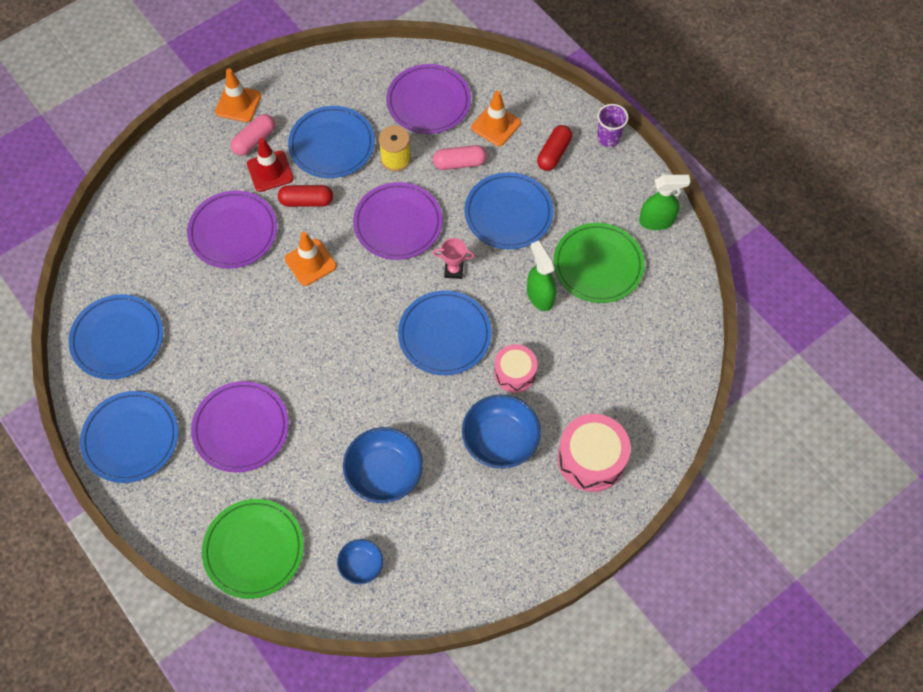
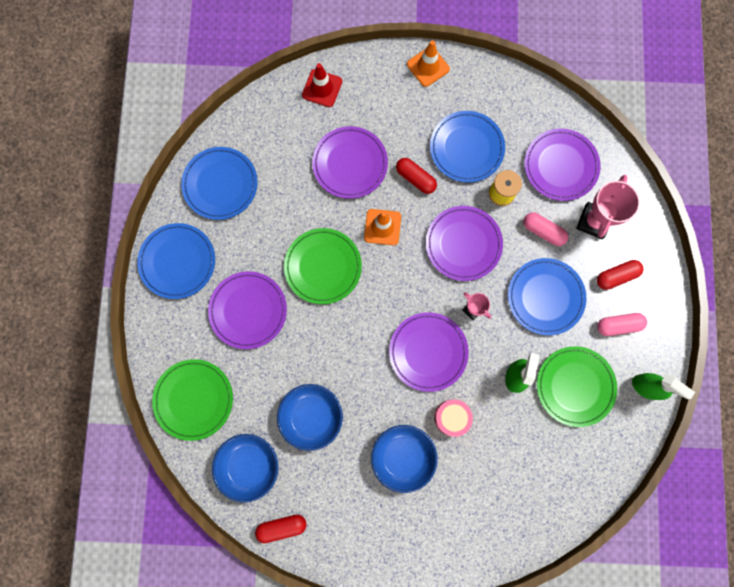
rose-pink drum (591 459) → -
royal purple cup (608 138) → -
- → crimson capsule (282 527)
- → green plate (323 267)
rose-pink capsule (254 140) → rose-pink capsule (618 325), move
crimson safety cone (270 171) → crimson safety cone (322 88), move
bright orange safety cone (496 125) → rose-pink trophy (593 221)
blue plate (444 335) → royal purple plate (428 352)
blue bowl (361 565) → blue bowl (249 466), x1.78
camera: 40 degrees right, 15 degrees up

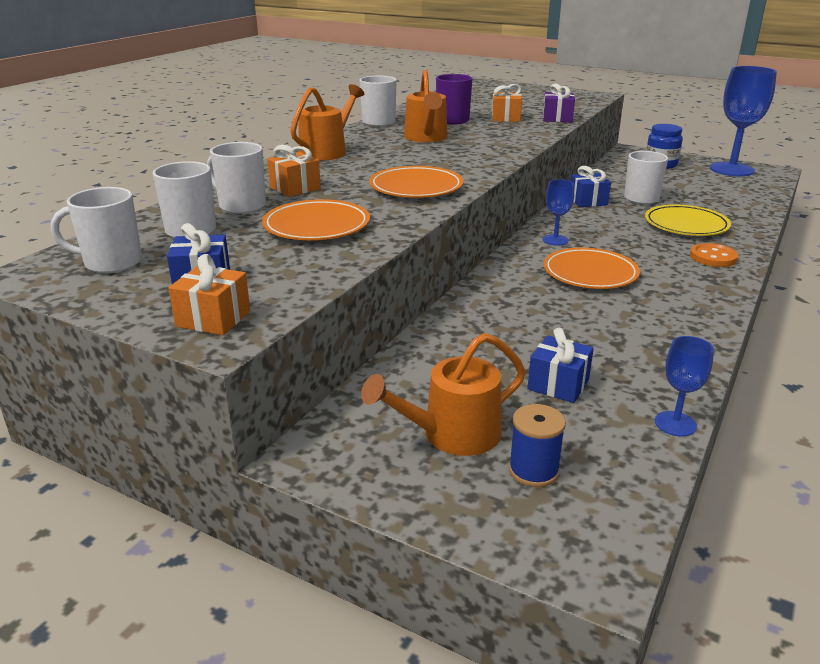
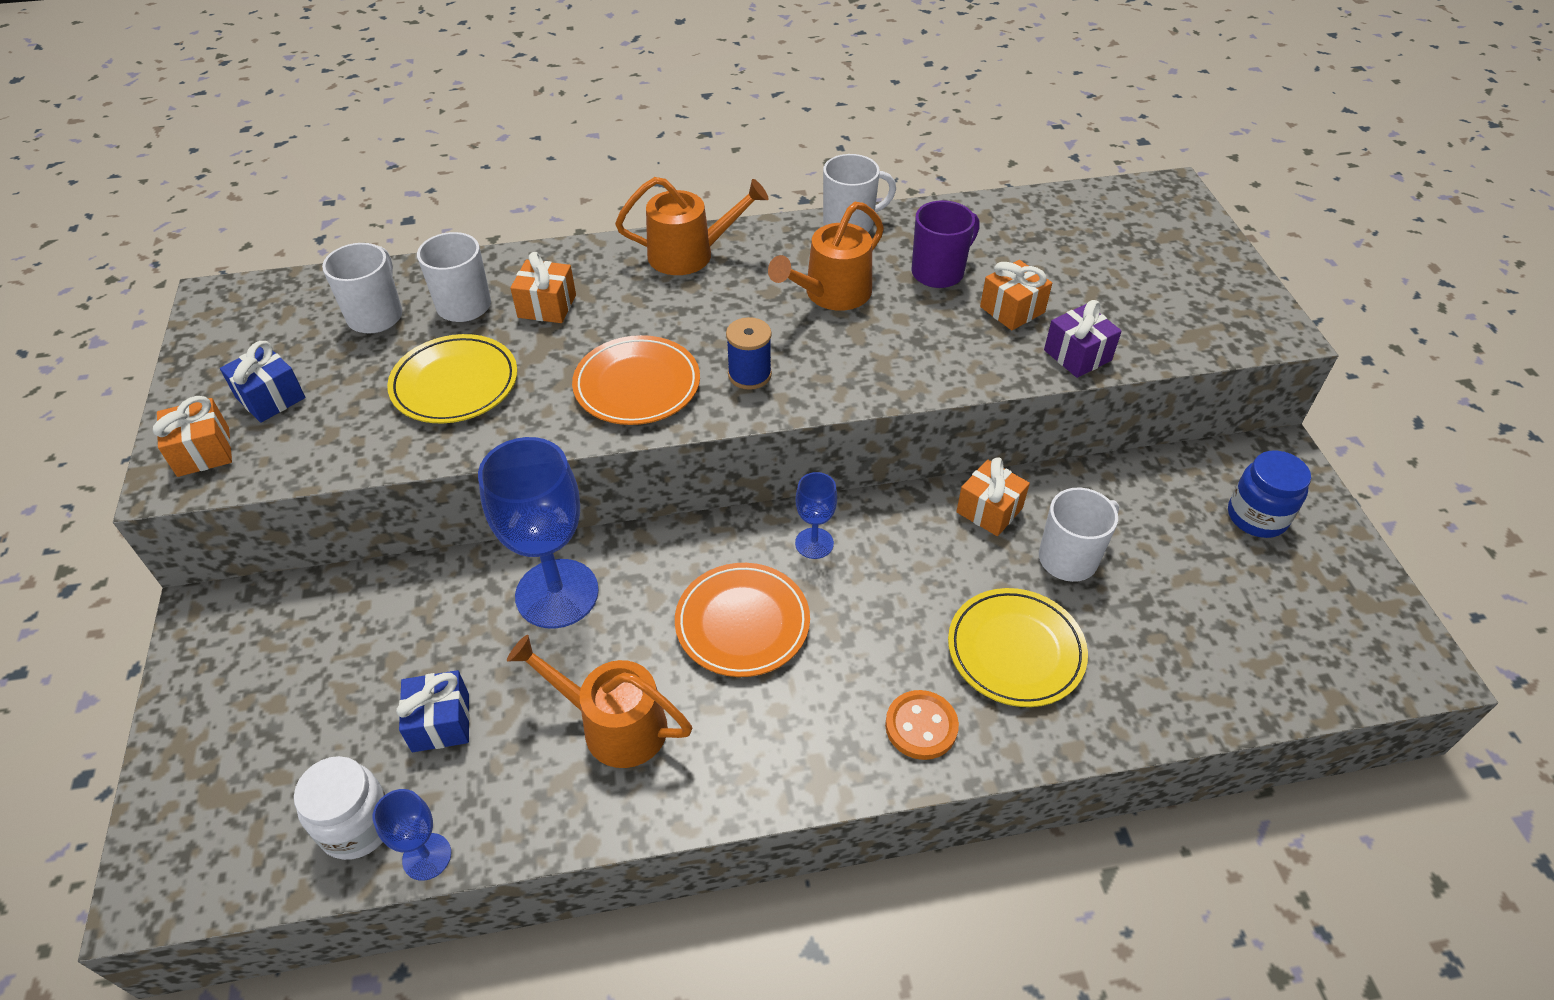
snow-white mug (111 263) → -
- → snow-white jam jar (357 825)
bright orange sprinkling can (452 434) → bright orange sprinkling can (614 725), move
blue bobbin (533 471) → blue bobbin (749 375), move
blue wine glass (731 169) → blue wine glass (557 593), move
bright orange plate (317 226) → golden plate (455 384)
blue present (588 201) → bright orange present (989 510)
camera: 50 degrees right, 20 degrees up

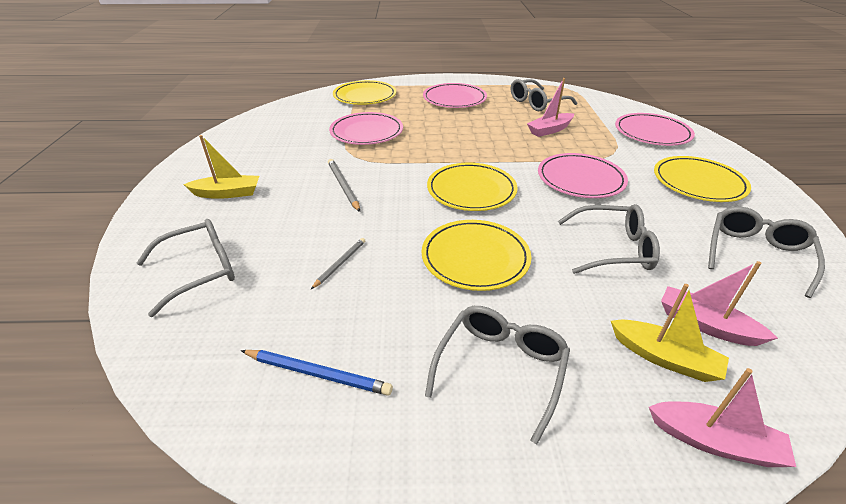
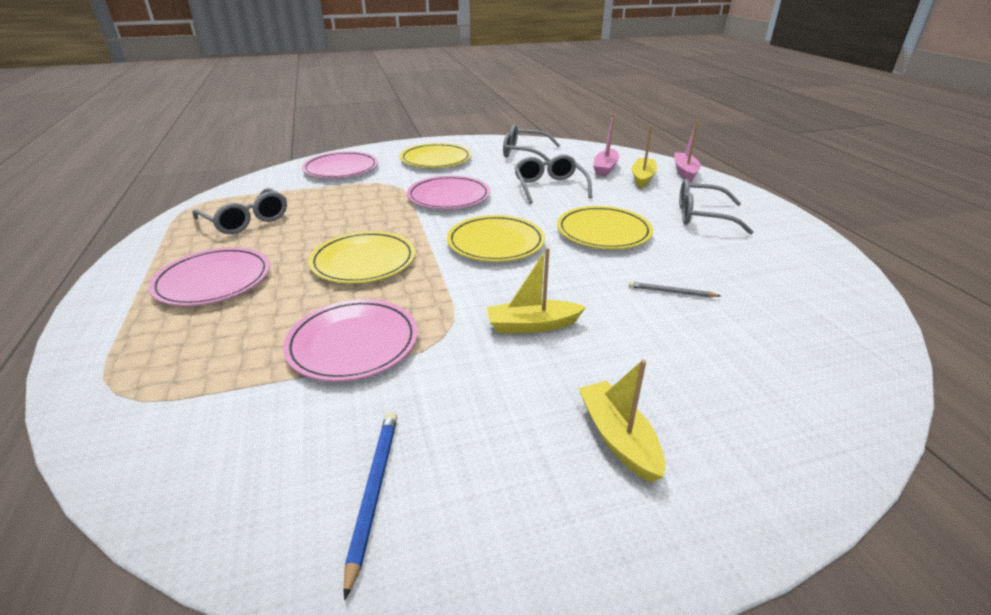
gray glasses (200 271) → -
rose-pink sailboat (549 130) → -
blue lead pencil (318 373) → blue lead pencil (373 492), move
golden plate (365 96) → golden plate (363 261), move
gray lead pencil (343 186) → golden sailboat (532 325)
camera: 105 degrees left, 5 degrees down

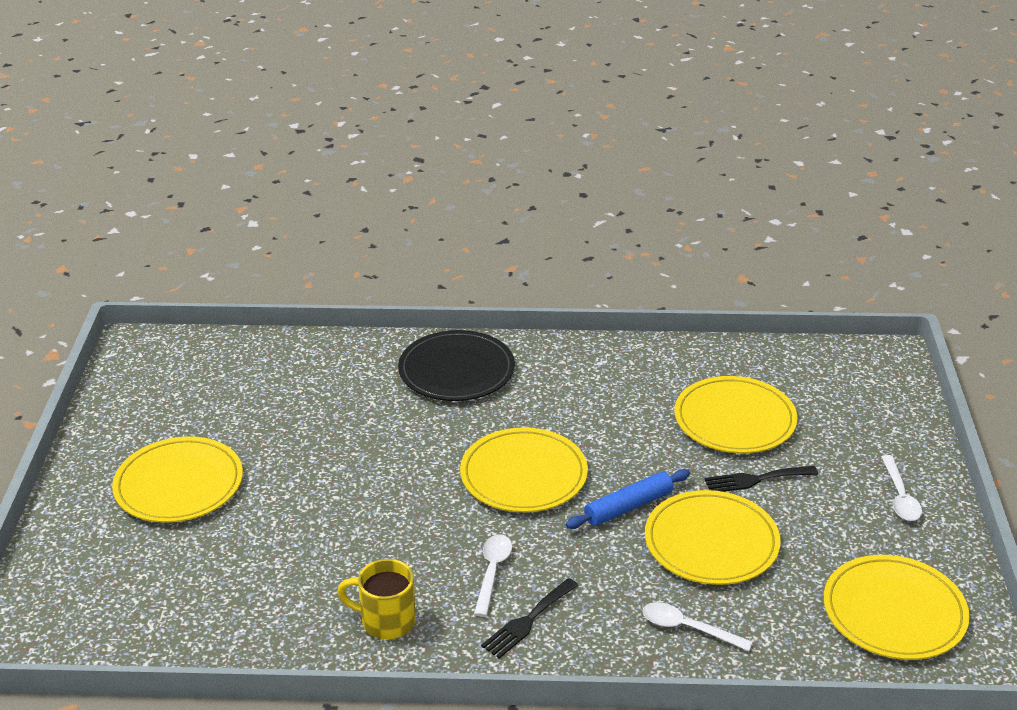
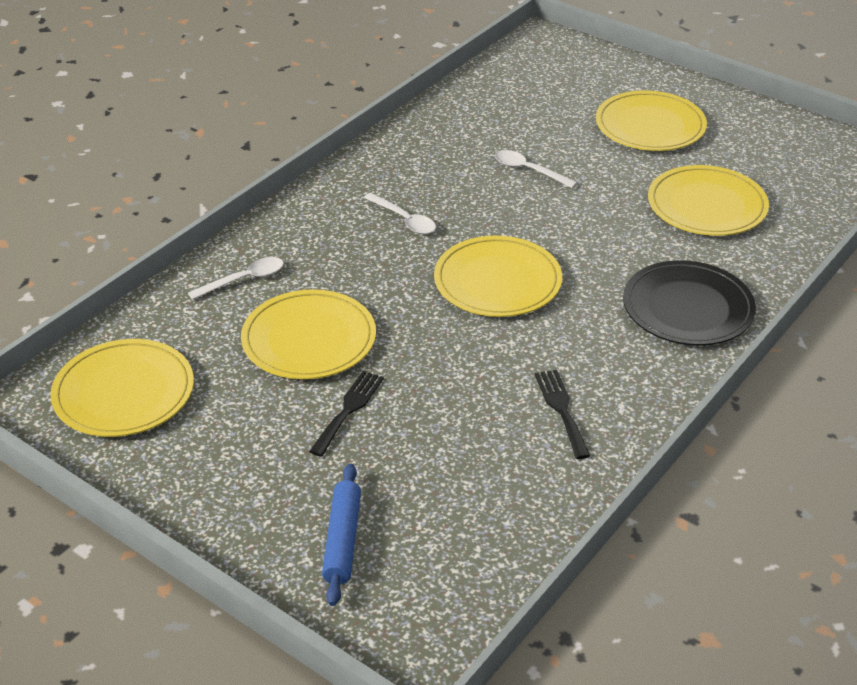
golden mug (386 621) → -
black table fork (527 621) → black table fork (561 409), move
blue rolling pin (628 507) → blue rolling pin (342 540), move
golden plate (735 419) → golden plate (707 205), move
snow-white tablespoon (900 496) → snow-white tablespoon (528 170), move
camera: 125 degrees right, 5 degrees up

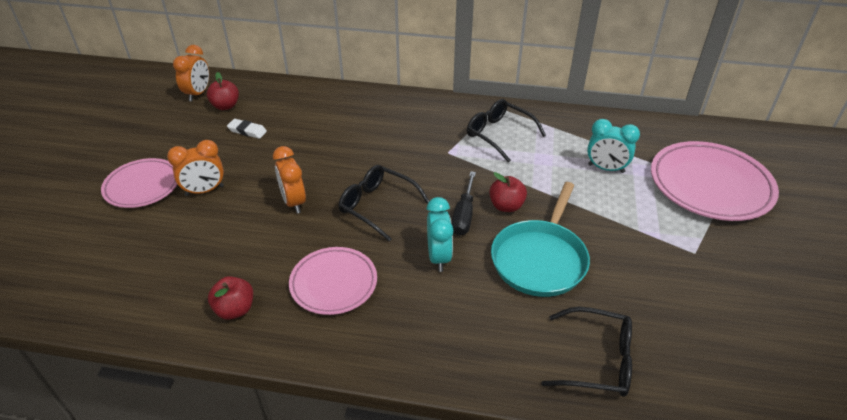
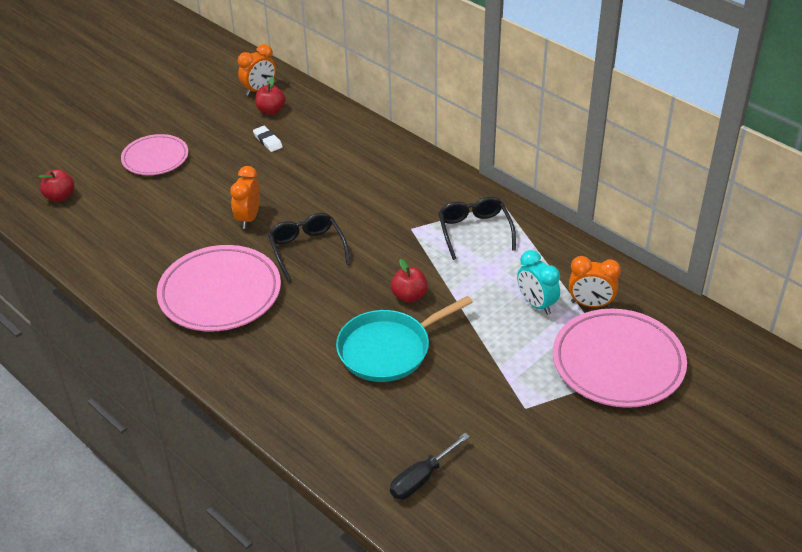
aqua clock (439 257) → -
black glasses (597 360) → -
bright orange clock (204 191) → bright orange clock (590 304), move
crimson toy apple (235 309) → crimson toy apple (60 196), move
black hand screwdriver (464 216) → black hand screwdriver (421 479), move
rose-pink plate (333 283) → rose-pink plate (220 293), x1.61
camera: 35 degrees right, 0 degrees up

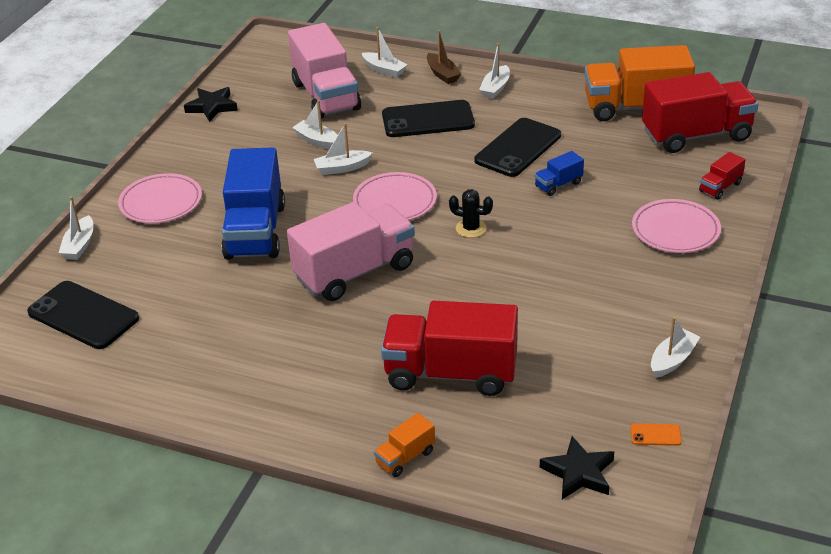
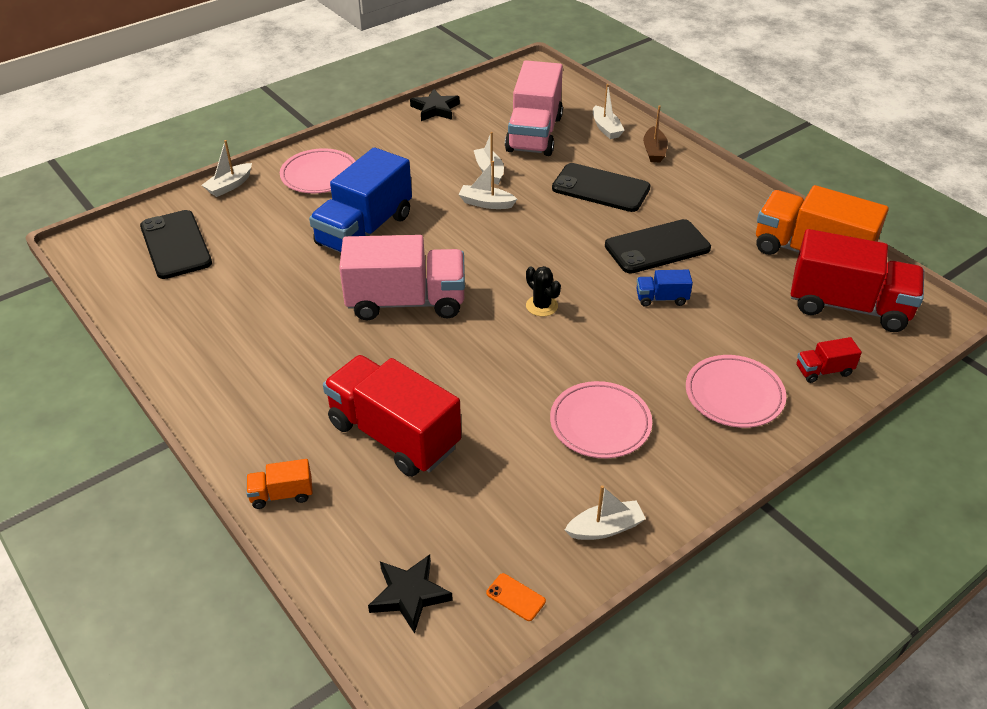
snow-white sailboat (495 88) → -
rose-pink plate (395 202) → rose-pink plate (600 423), move
camera: 30 degrees right, 5 degrees up

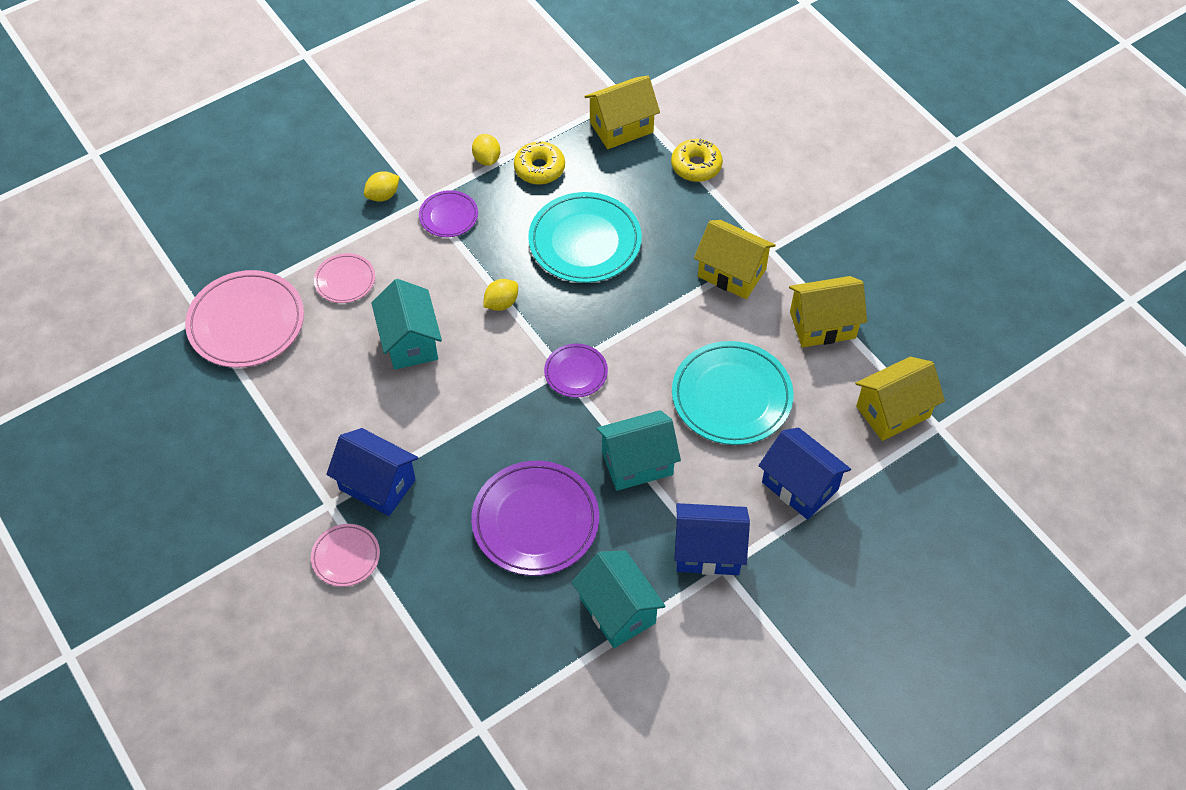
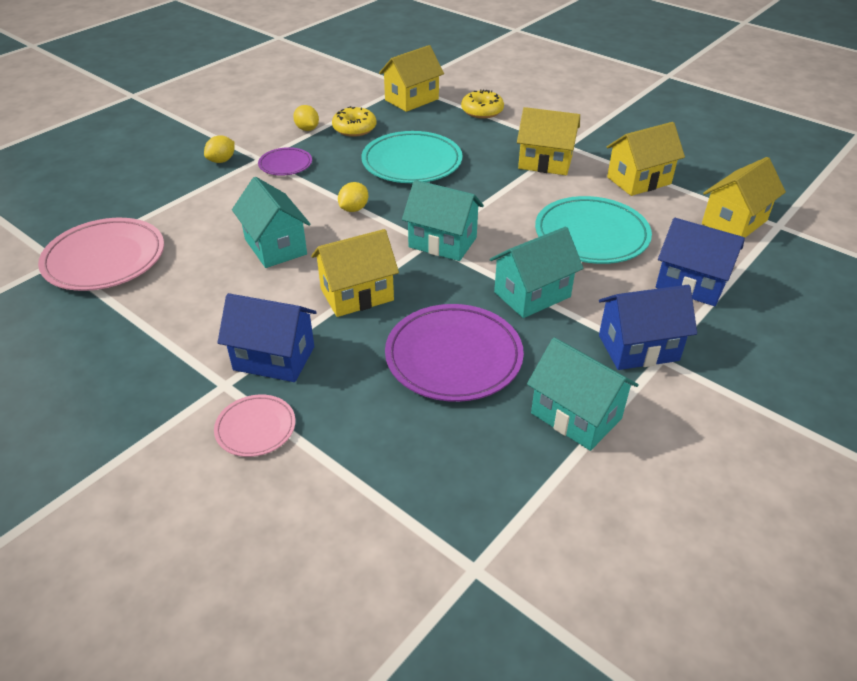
rose-pink plate (345 280) → -
- → golden cottage (357 294)
royal purple plate (576 372) → aqua cottage (442 242)
camera: 15 degrees left, 15 degrees down

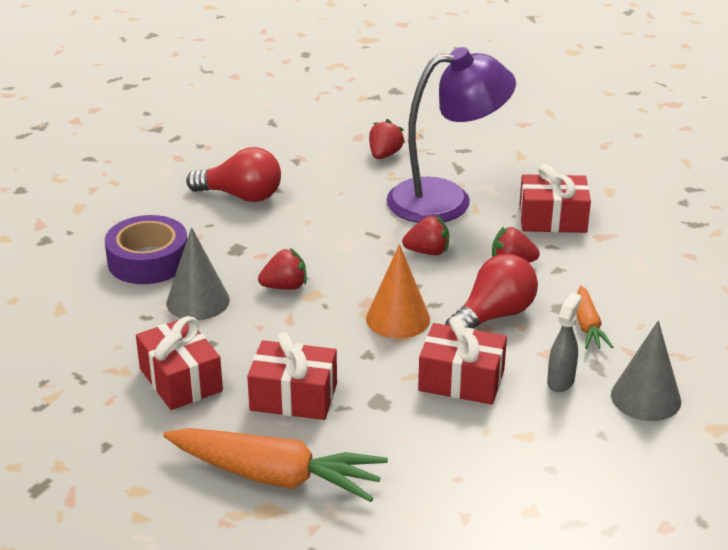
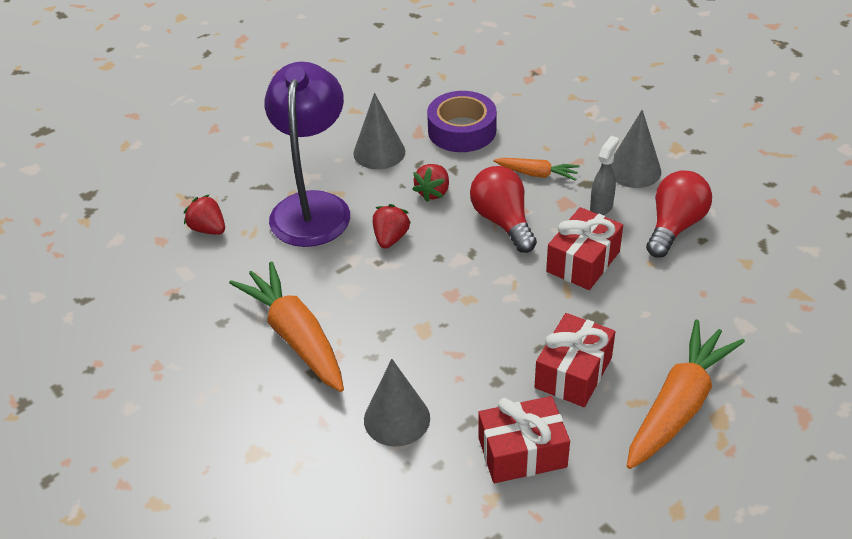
crimson berry (285 286) → -
bright orange cone shape (398 318) → -
- → bright orange root vegetable (295 336)
royal purple roll of tape (148 260) → royal purple roll of tape (462 130), move
crimson light bulb (241 196) → crimson light bulb (674 226), move
crimson present (552 219) → gray cone shape (379 152)
gray sprayer (561 381) → gray sprayer (601 207), 75 degrees clockwise
camera: 70 degrees left, 10 degrees up

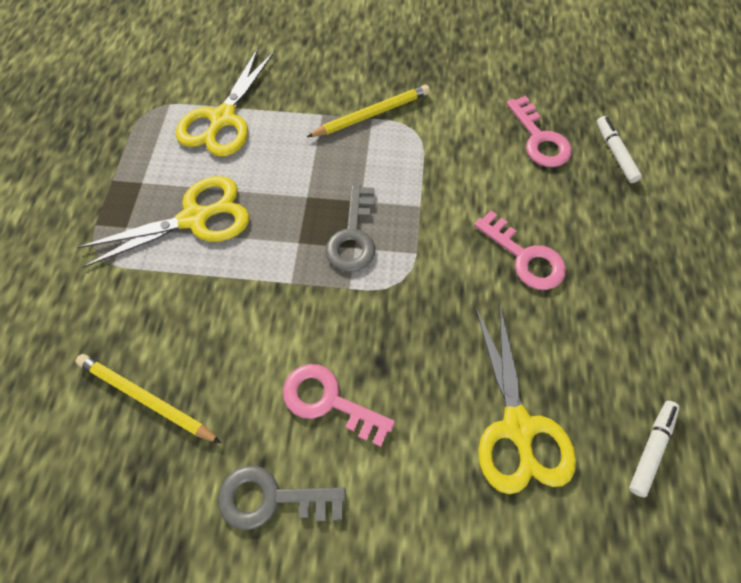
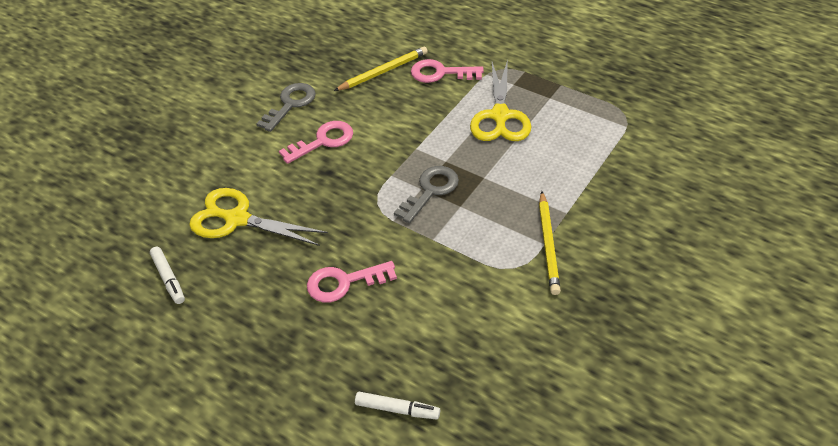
golden pair of scissors (223 119) → -
rose-pink latchkey (540 139) → rose-pink latchkey (440 73), move
gray latchkey (353 236) → gray latchkey (430 190), 90 degrees clockwise
camera: 120 degrees right, 15 degrees down

